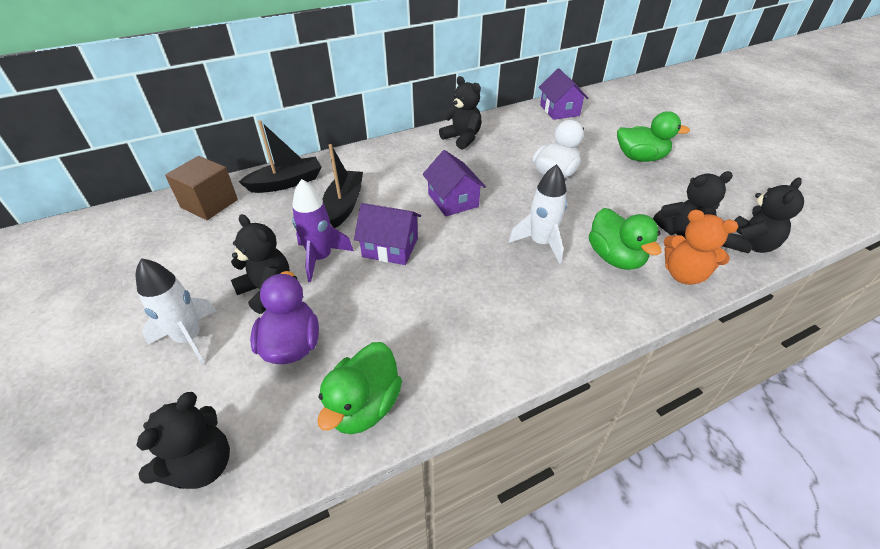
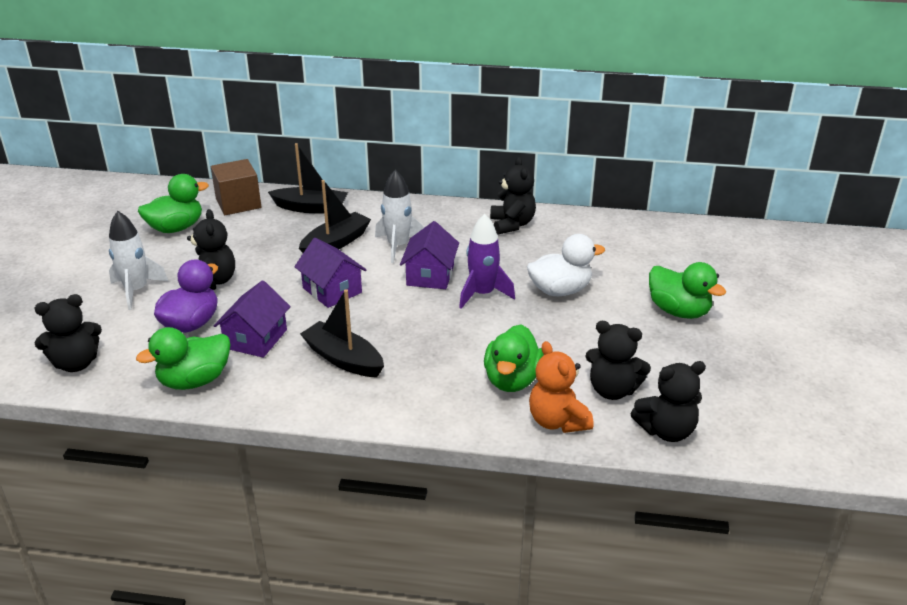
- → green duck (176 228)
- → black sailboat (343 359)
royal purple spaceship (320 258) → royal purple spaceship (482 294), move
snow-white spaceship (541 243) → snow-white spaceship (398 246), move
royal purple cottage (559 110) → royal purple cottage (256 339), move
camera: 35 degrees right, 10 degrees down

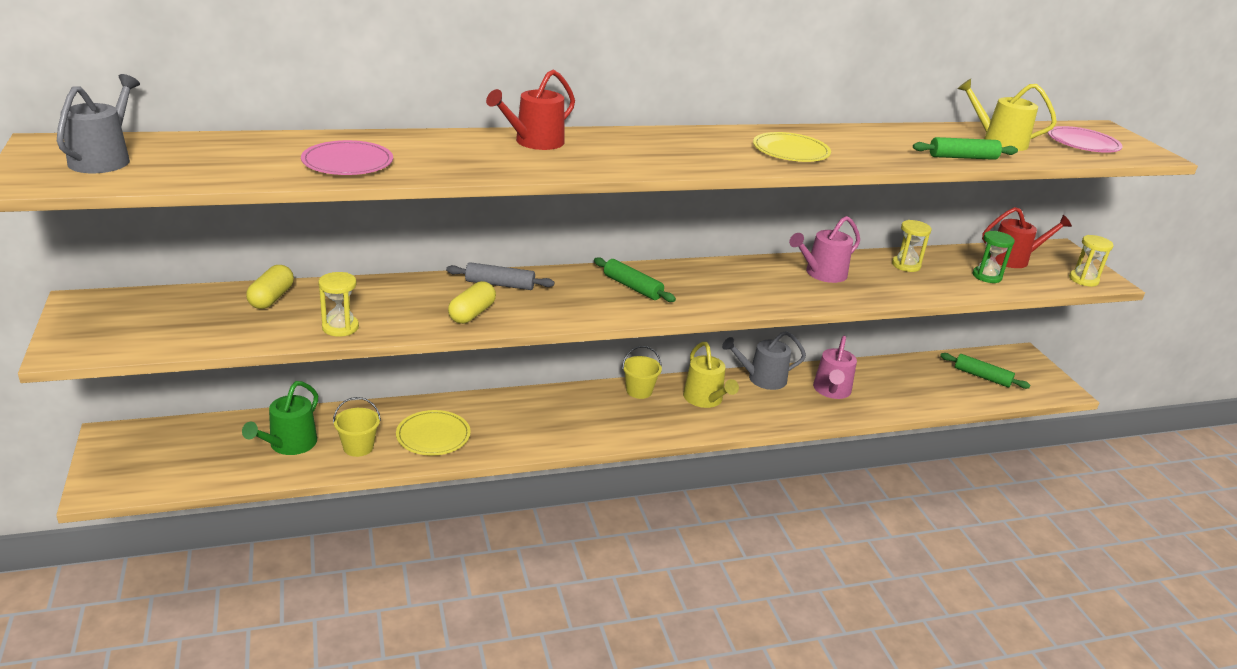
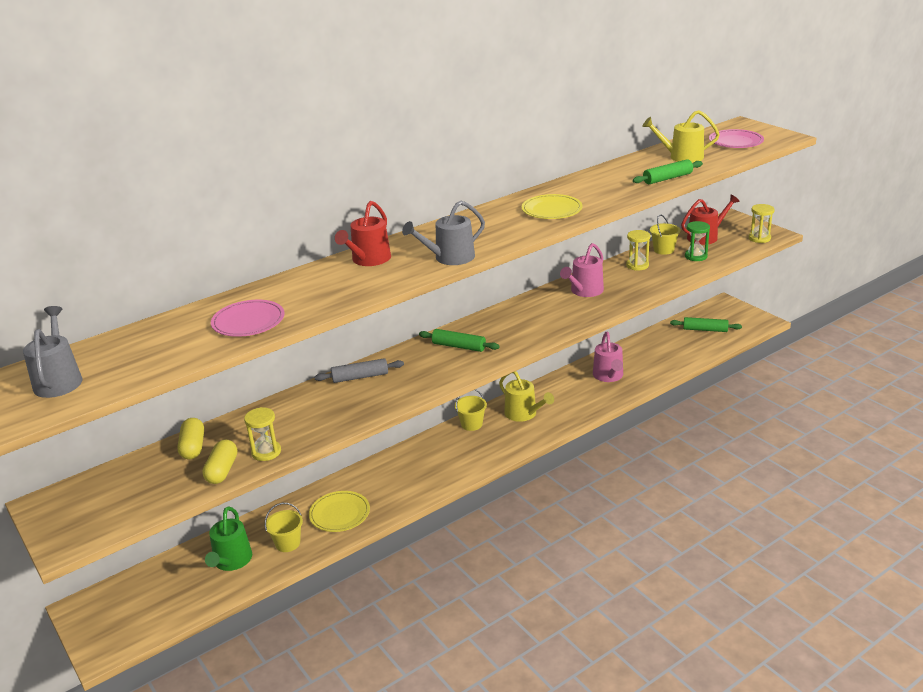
- → golden pail (663 250)
golden capsule (472 314) → golden capsule (222 471), move
gray sprinkling can (762 379) → gray sprinkling can (450 258), move
camera: 15 degrees left, 0 degrees up

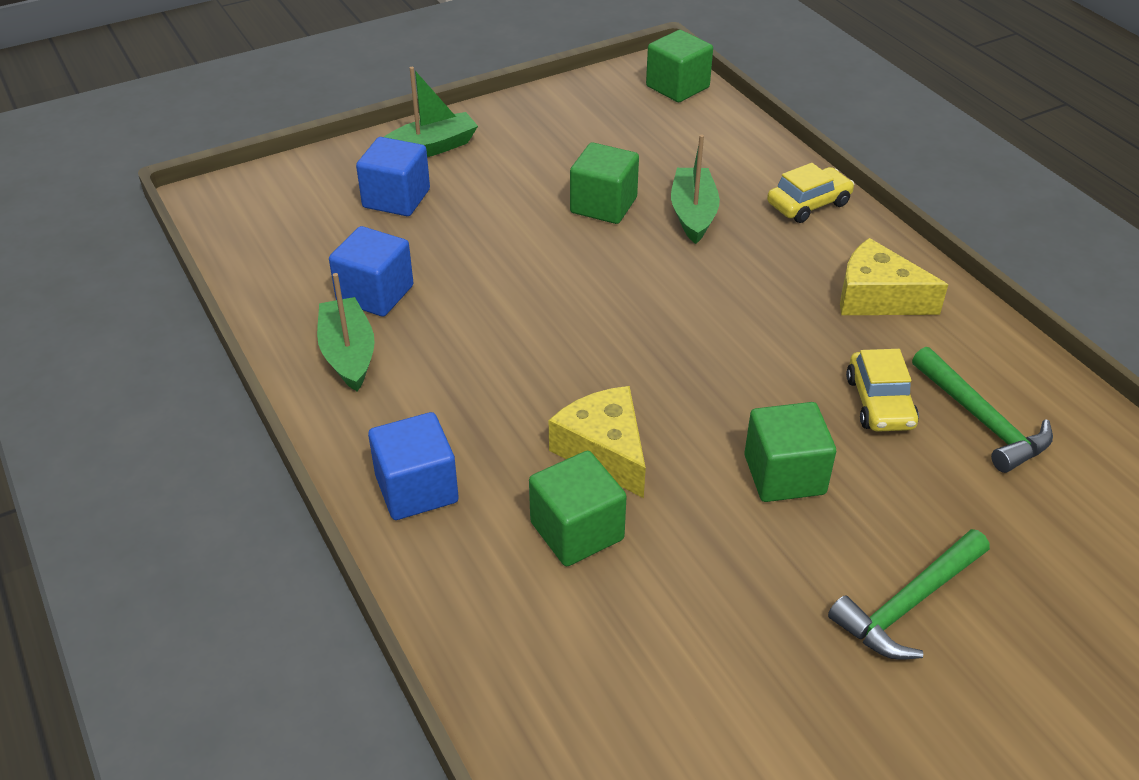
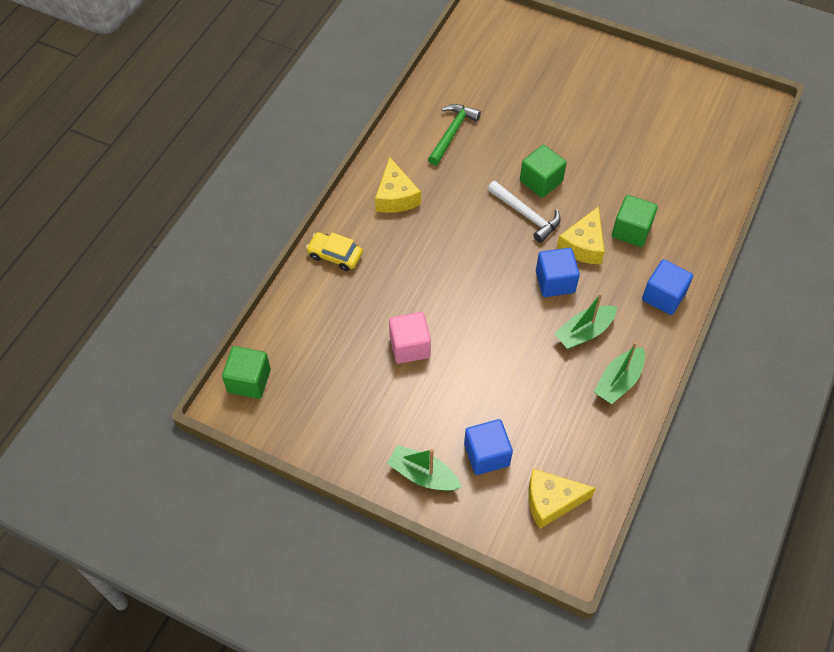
green carpenter's hammer (909 604) → -
golden car (880 403) → -
- → snow-white carpenter's hammer (526 215)
- → golden cheese (551 501)
blue block (375 294) → blue block (555 282), move
green sailboat (693 214) → green sailboat (584 332), move
green block (603 205) → rose-pink block (409 346)
camera: 125 degrees left, 15 degrees up

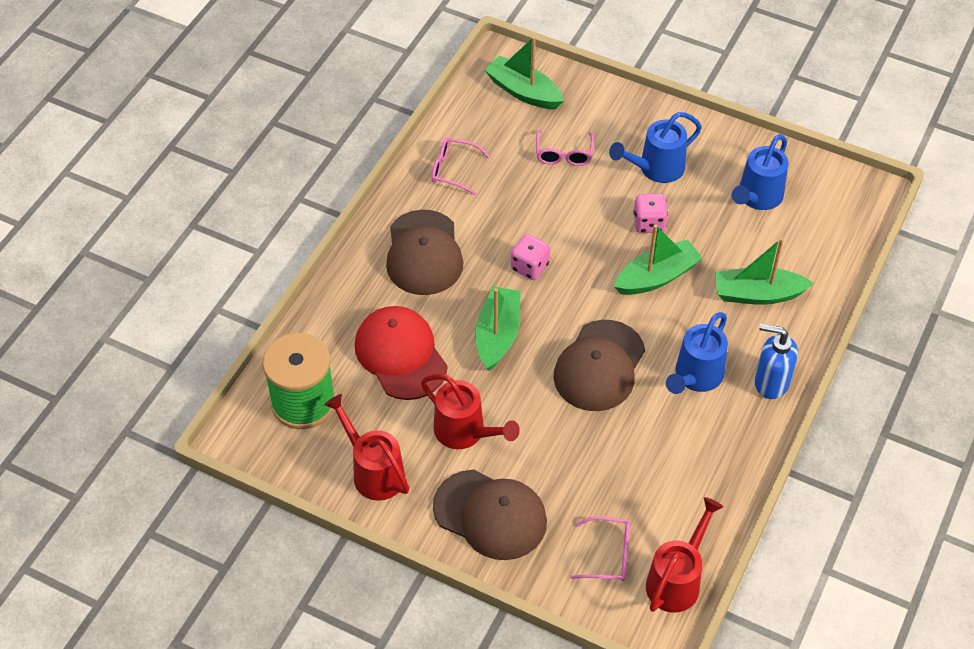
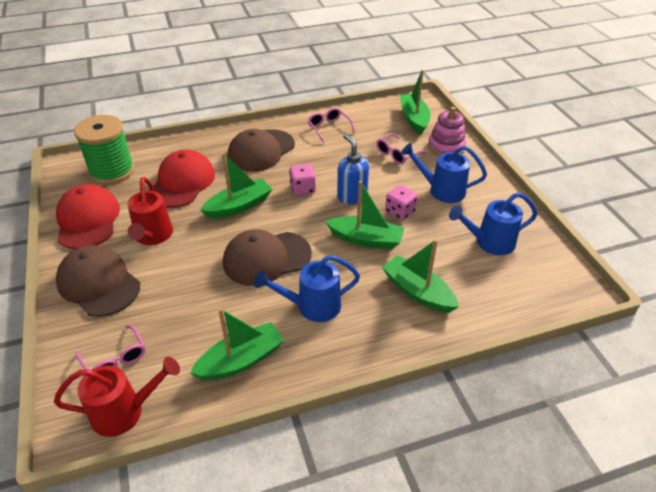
- → green sailboat (241 360)
- → rose-pink stacking rings (446 147)
blue pump bottle (771 382) → blue pump bottle (352 196), move
crimson sprinkling can (373 471) → crimson cap (88 220)
russet cap (490 515) → russet cap (98 283), 150 degrees clockwise
camera: 45 degrees right, 10 degrees down

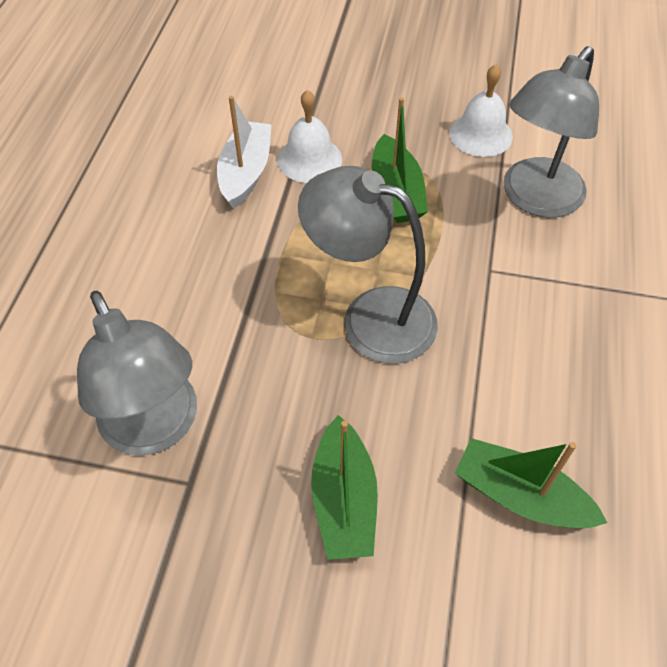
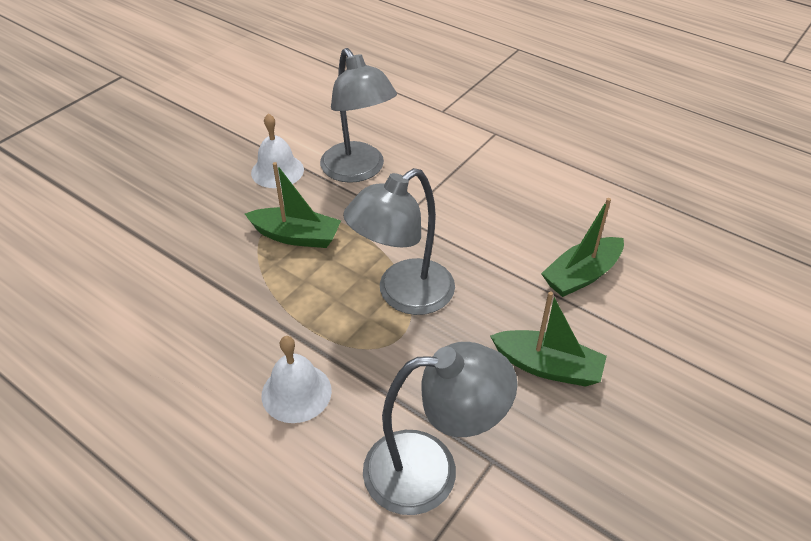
snow-white sailboat (246 172) → -
snow-white bell (309 159) → snow-white bell (296 392), move
camera: 65 degrees left, 10 degrees down

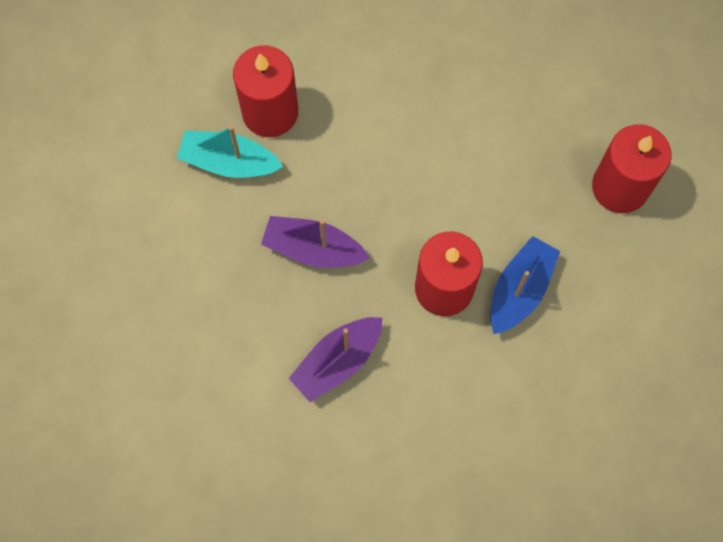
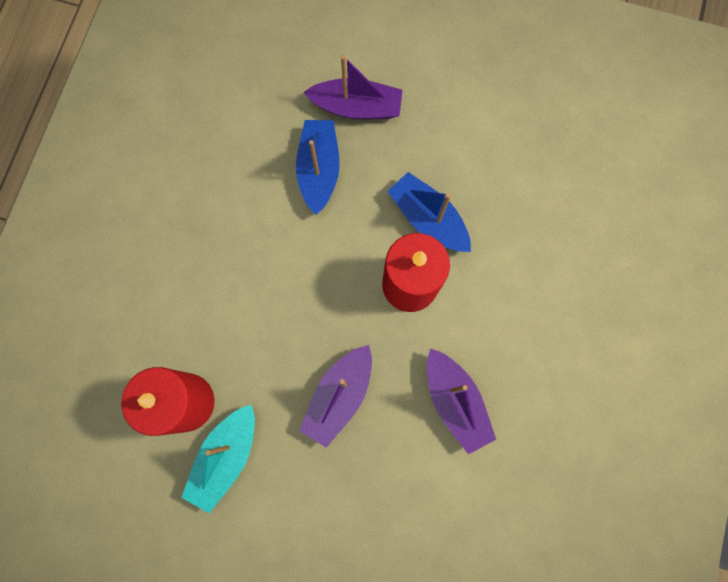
- → blue sailboat (319 170)
crimson wax candle (620 187) → royal purple sailboat (356 107)
camera: 75 degrees left, 5 degrees up

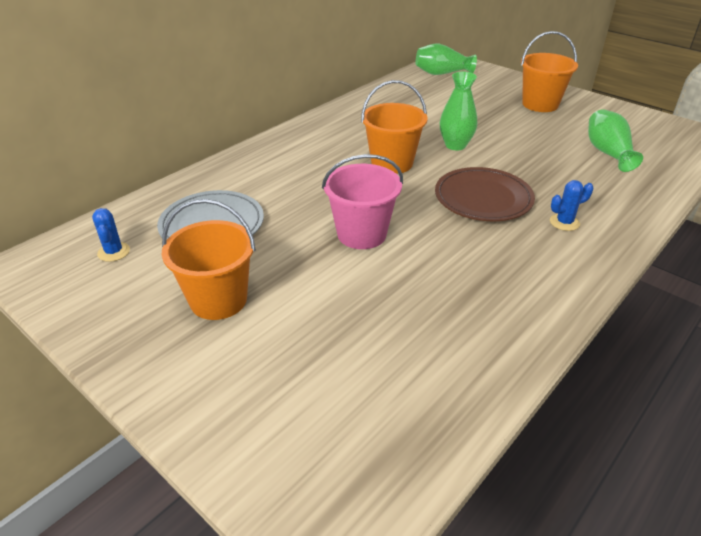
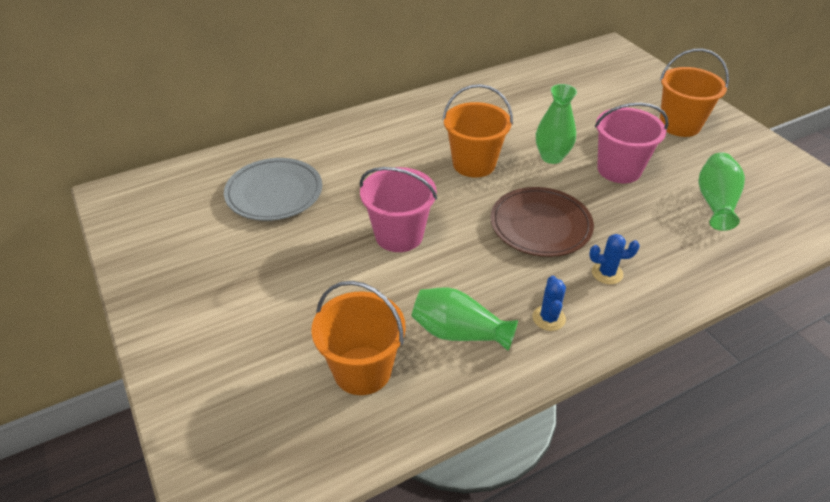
- → rose-pink pail (619 169)
blue cactus (114 252) → blue cactus (548 318), move
bright orange pail (218 300) → bright orange pail (362 370), move
green tall vase (442 73) → green tall vase (459 332), move
camera: 20 degrees right, 5 degrees up

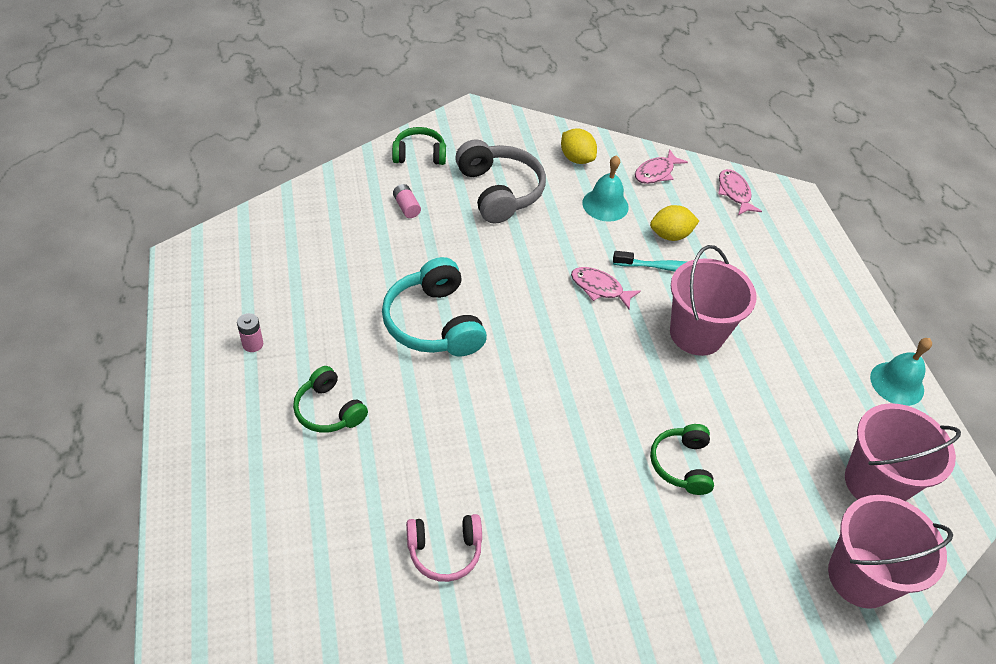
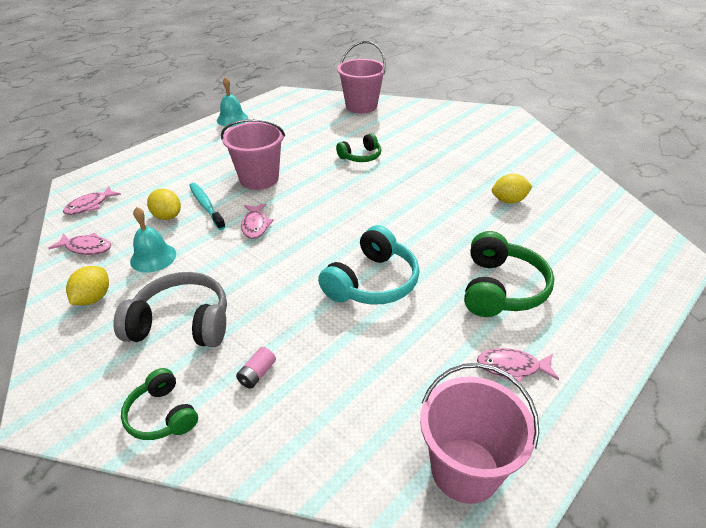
rose-pink pail (874 482) → rose-pink pail (465 469), move
rose-pink battery (253 344) → rose-pink fish figure (512 367)
rose-pink over-ear headphones (444 551) → golden toy lemon (509 201)
gray over-ear headphones (499 191) → gray over-ear headphones (182 323), 60 degrees clockwise
green over-ear headphones (329 410) → green over-ear headphones (501 288), x1.64
camera: 120 degrees left, 10 degrees down

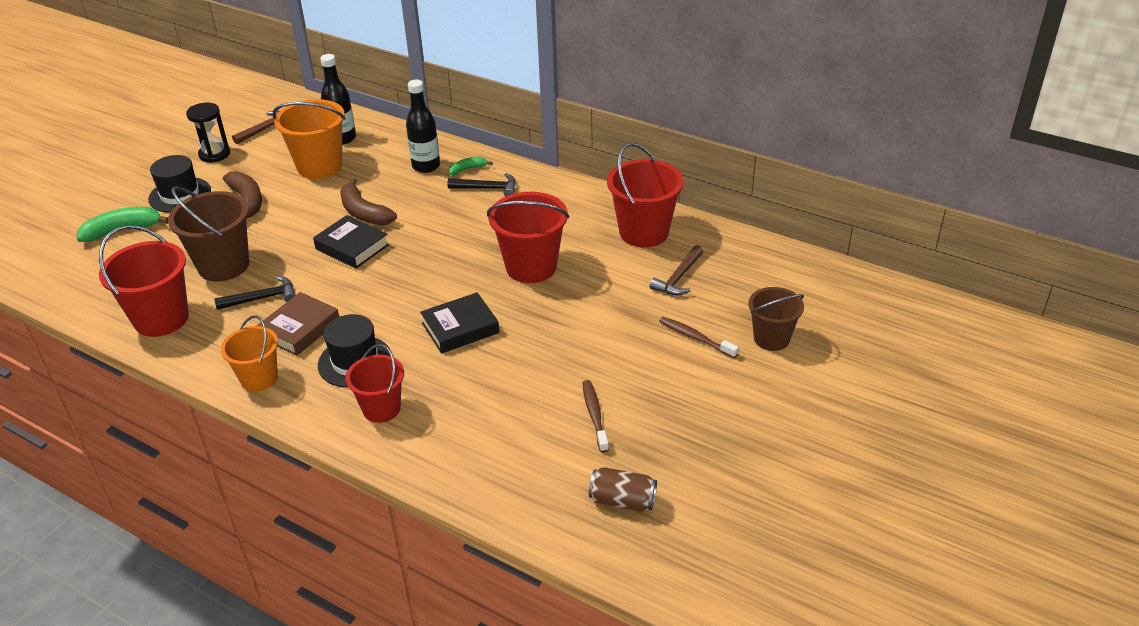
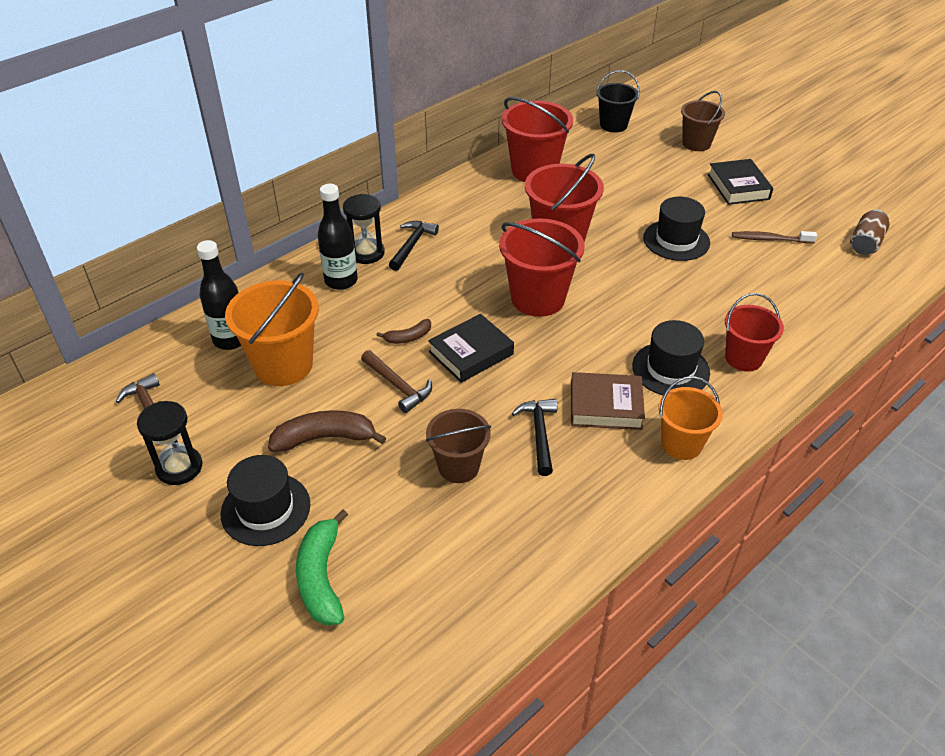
russet dental brush (695 338) → -
- → black pail (613 125)
- → black top hat (676 240)
crimson pail (161 319) → crimson pail (538 298), move
black hardback (460 328) → black hardback (738 187), move
russet carpenter's hammer (678 278) → russet carpenter's hammer (398 386), move
green banana (467 169) → black sandglass (366 253)
russet hardback (300 329) → russet hardback (605 406), 45 degrees counterclockwise
russet pail (223 265) → russet pail (458 467), x0.64
russet banana (364 213) → russet banana (408 337), x0.55
camera: 75 degrees left, 5 degrees up

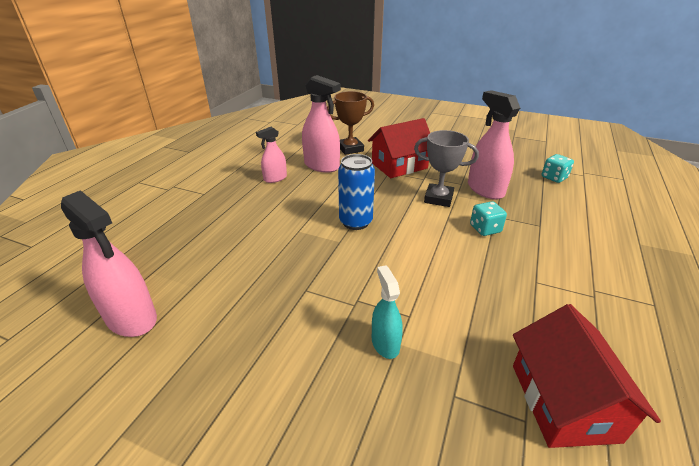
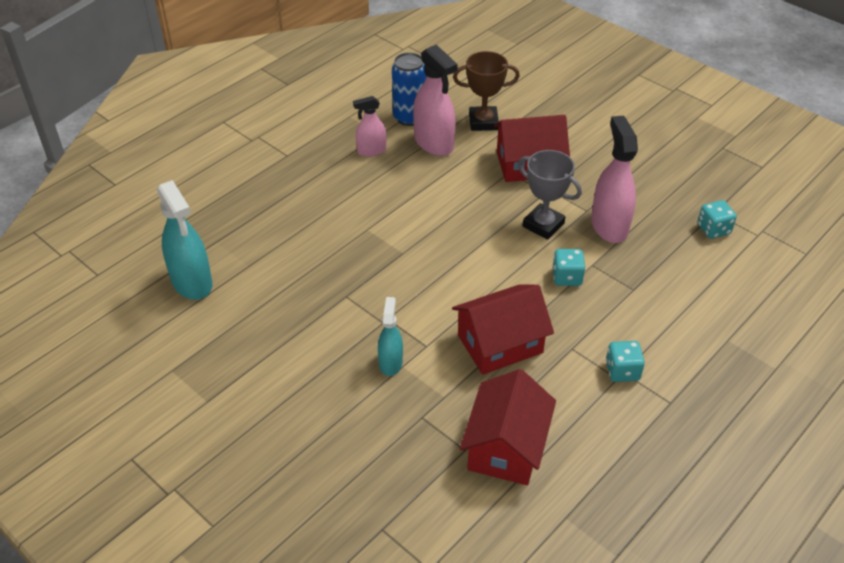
- → crimson cottage (500 344)
- → aqua dice (622 371)
blue tin (355 222) → blue tin (409 118), move
rose-pink sprayer (131 318) → aqua sprayer (192 282)
camera: 20 degrees right, 10 degrees up

